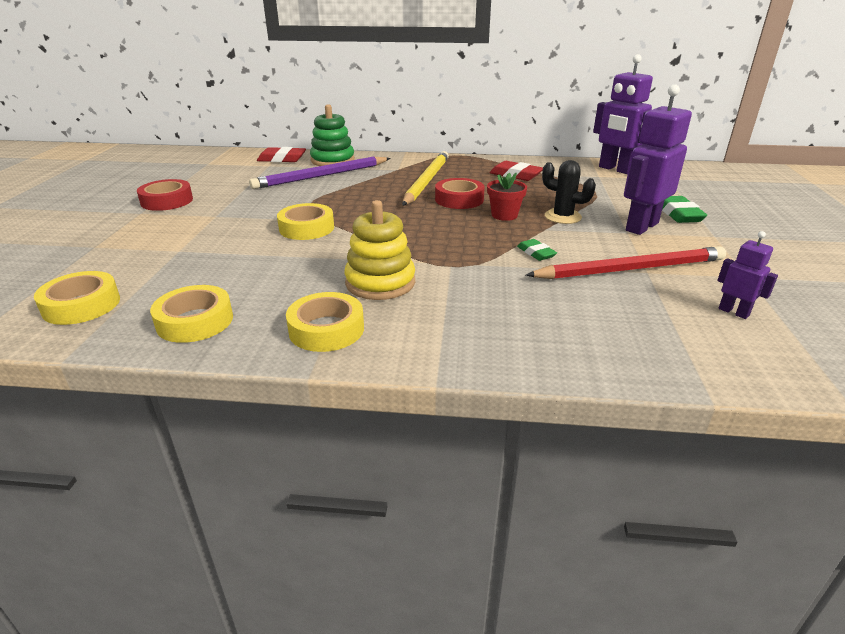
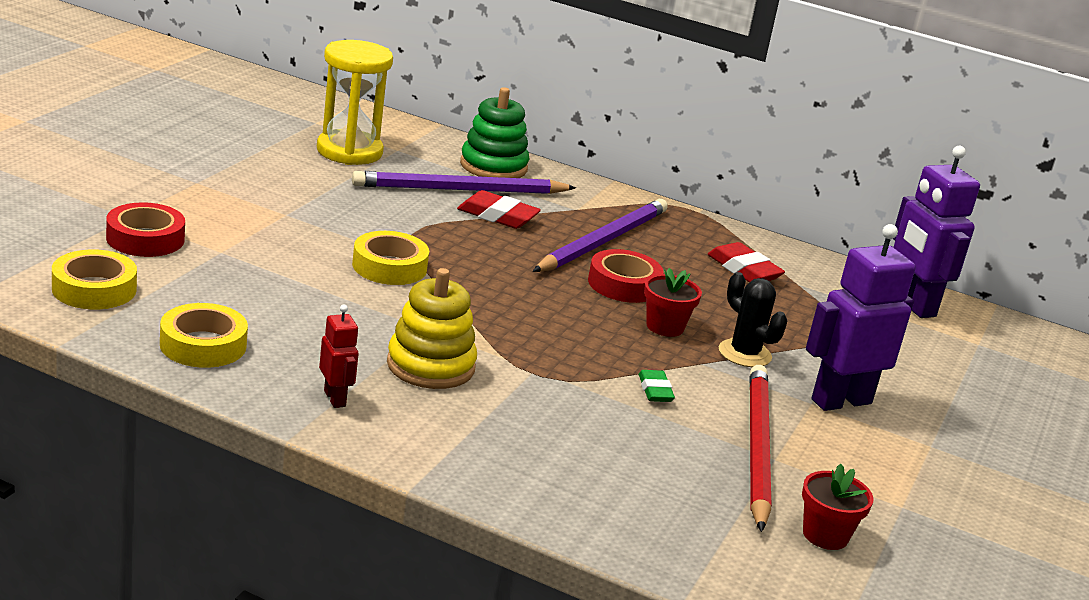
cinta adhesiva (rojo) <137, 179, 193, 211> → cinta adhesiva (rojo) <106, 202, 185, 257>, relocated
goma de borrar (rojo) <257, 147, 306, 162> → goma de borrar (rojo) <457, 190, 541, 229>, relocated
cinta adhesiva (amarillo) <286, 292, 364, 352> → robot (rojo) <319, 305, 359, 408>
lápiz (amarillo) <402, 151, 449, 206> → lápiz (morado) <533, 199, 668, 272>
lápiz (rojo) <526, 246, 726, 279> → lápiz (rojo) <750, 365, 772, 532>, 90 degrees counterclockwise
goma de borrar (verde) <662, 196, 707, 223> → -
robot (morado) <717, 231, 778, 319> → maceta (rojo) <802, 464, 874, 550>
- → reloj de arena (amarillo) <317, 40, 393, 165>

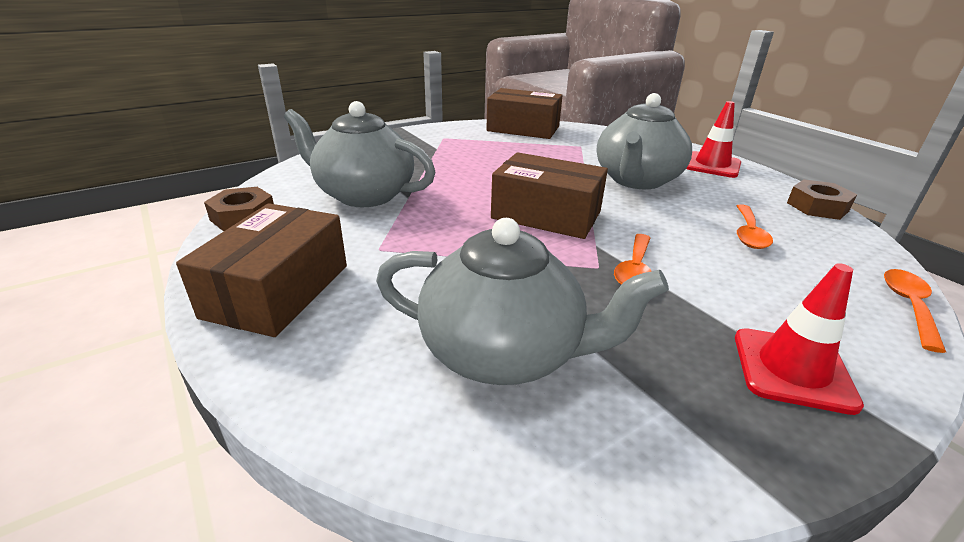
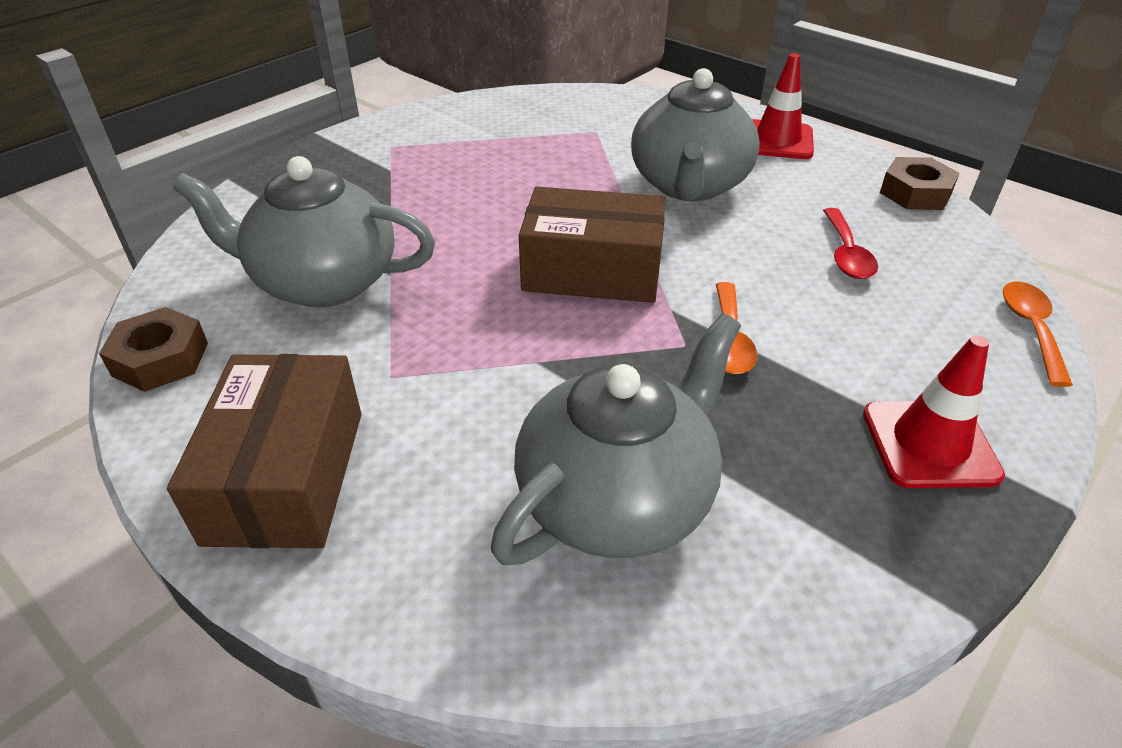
tetera (gris) <376, 218, 669, 385> → tetera (gris) <491, 313, 741, 565>, 45 degrees counterclockwise
caja (marrón) <486, 88, 563, 139> → -
cuchara (naranja) <737, 204, 773, 249> → cuchara (rojo) <823, 208, 878, 279>

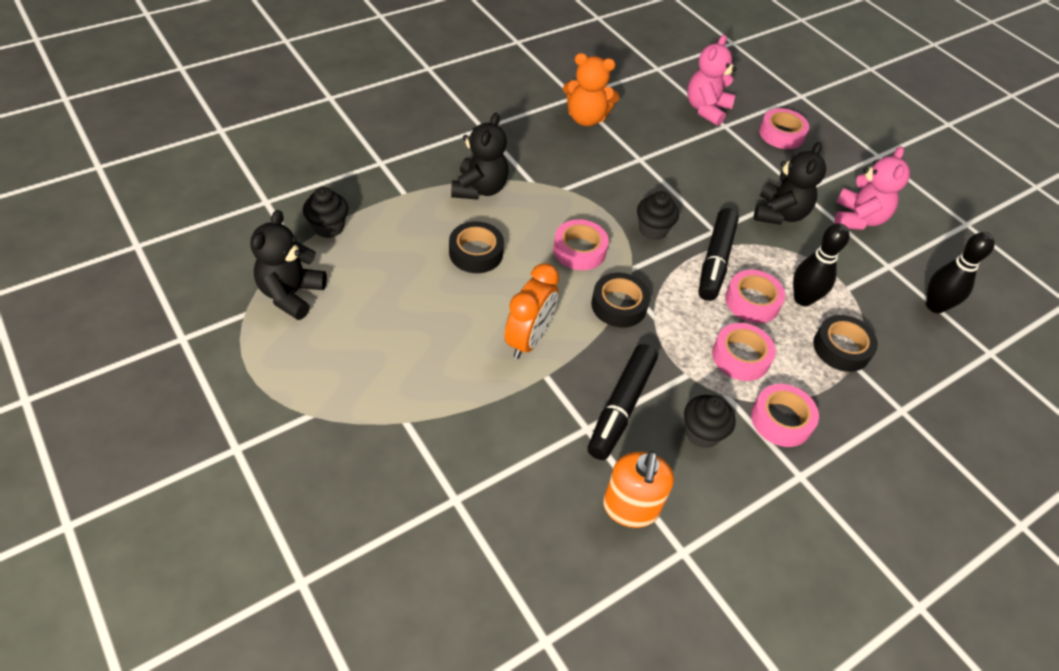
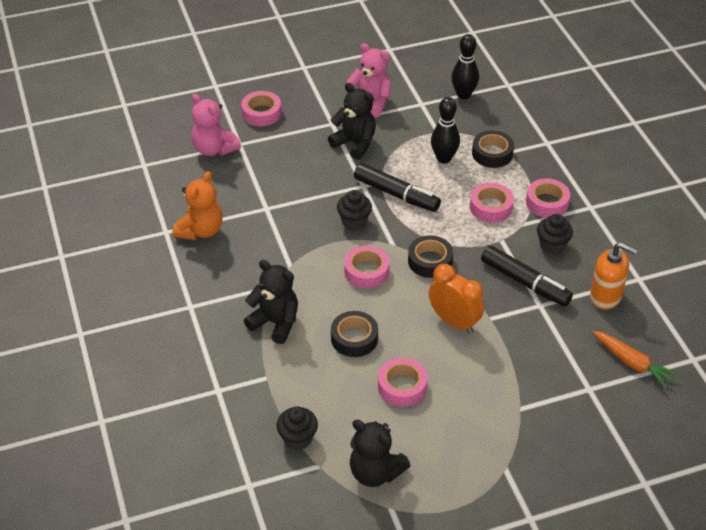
cinta adhesiva (rosa) <725, 270, 786, 323> → cinta adhesiva (rosa) <378, 358, 427, 407>, relocated
- → zanahoria (naranja) <593, 331, 678, 388>

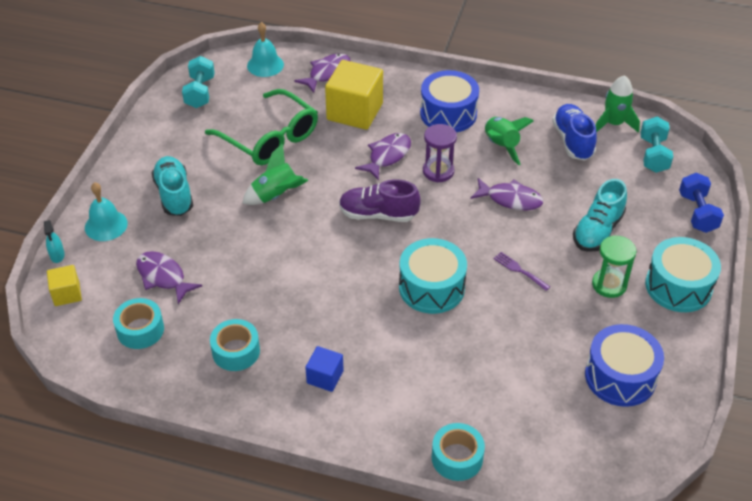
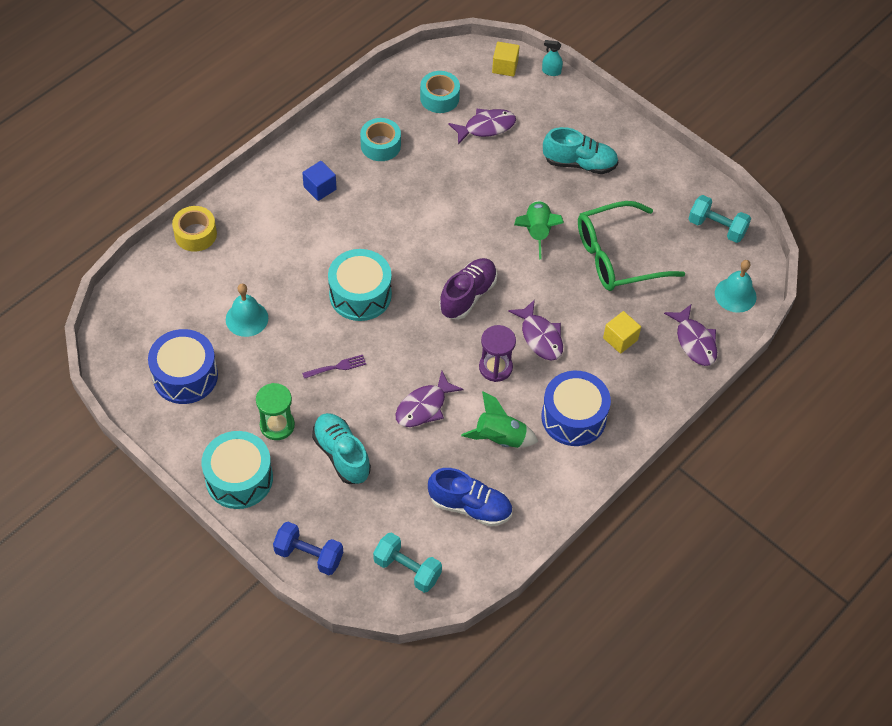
campana (turquesa) <85, 182, 128, 241> → campana (turquesa) <226, 284, 268, 337>, relocated
cubo (amarillo) <325, 60, 383, 130> → cubo (amarillo) <603, 311, 641, 354>, x0.52
cinta adhesiva (turquesa) <432, 423, 485, 481> → cinta adhesiva (amarillo) <172, 206, 217, 252>
cohete (verde) <595, 75, 640, 133> → -

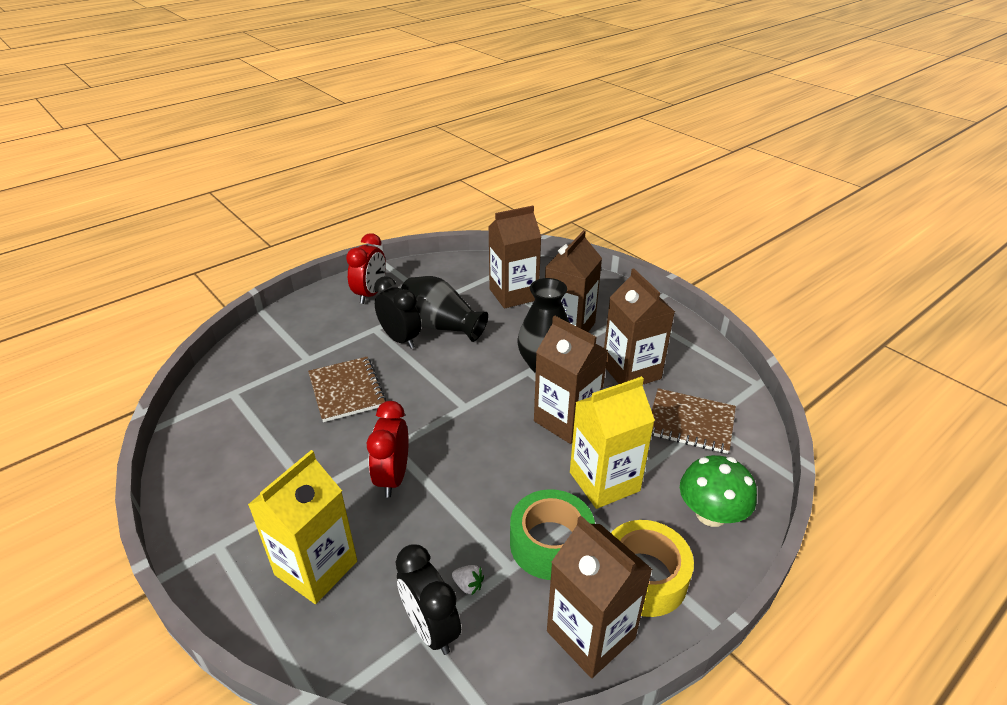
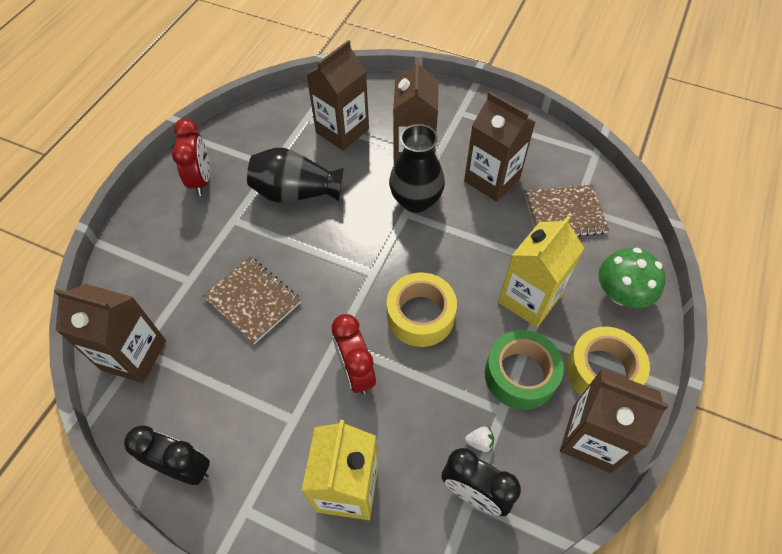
despertador (negro) <374, 276, 421, 349> → despertador (negro) <124, 425, 210, 485>, relocated
cartón de leche (marrón) <534, 315, 608, 444> → cartón de leche (marrón) <54, 284, 166, 383>, relocated
- → cinta adhesiva (amarillo) <387, 273, 457, 347>

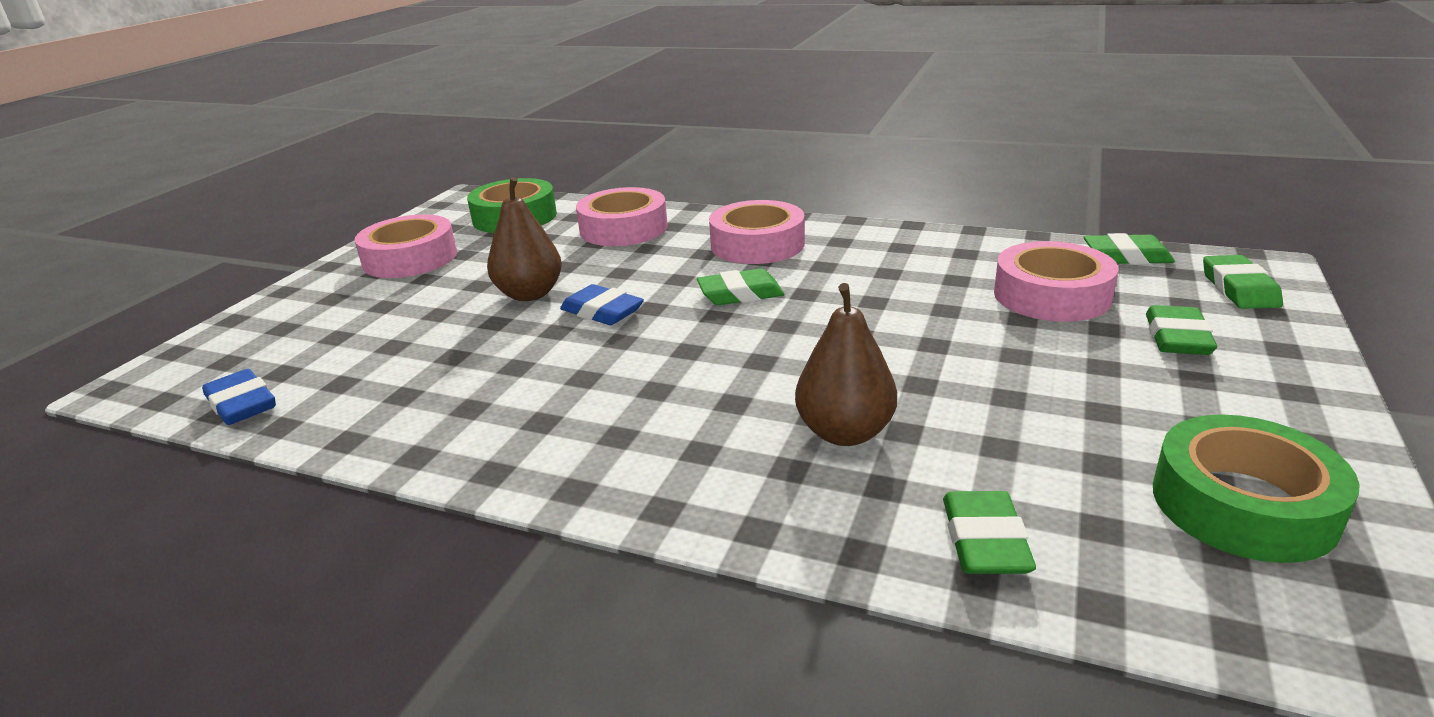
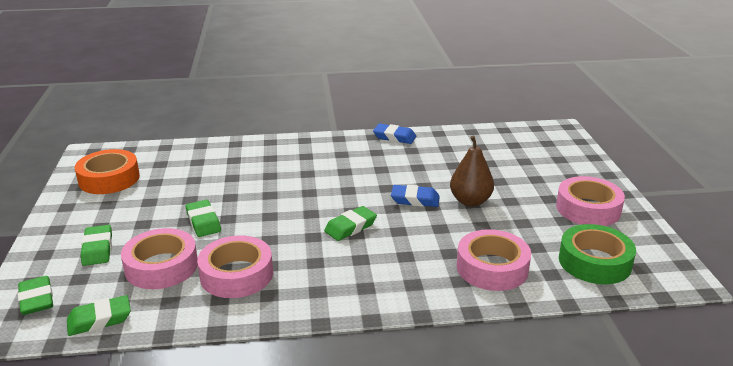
goma de borrar (azul) <202, 369, 276, 425> → goma de borrar (azul) <373, 124, 416, 144>, relocated
cinta adhesiva (rosa) <709, 200, 805, 264> → cinta adhesiva (rosa) <197, 235, 273, 298>, relocated
pera (marrón) <795, 283, 897, 446> → -
goma de borrar (verde) <943, 491, 1036, 574> → goma de borrar (verde) <186, 200, 221, 237>, relocated
cinta adhesiva (verde) <1153, 415, 1360, 563> → cinta adhesiva (naranja) <75, 149, 140, 194>

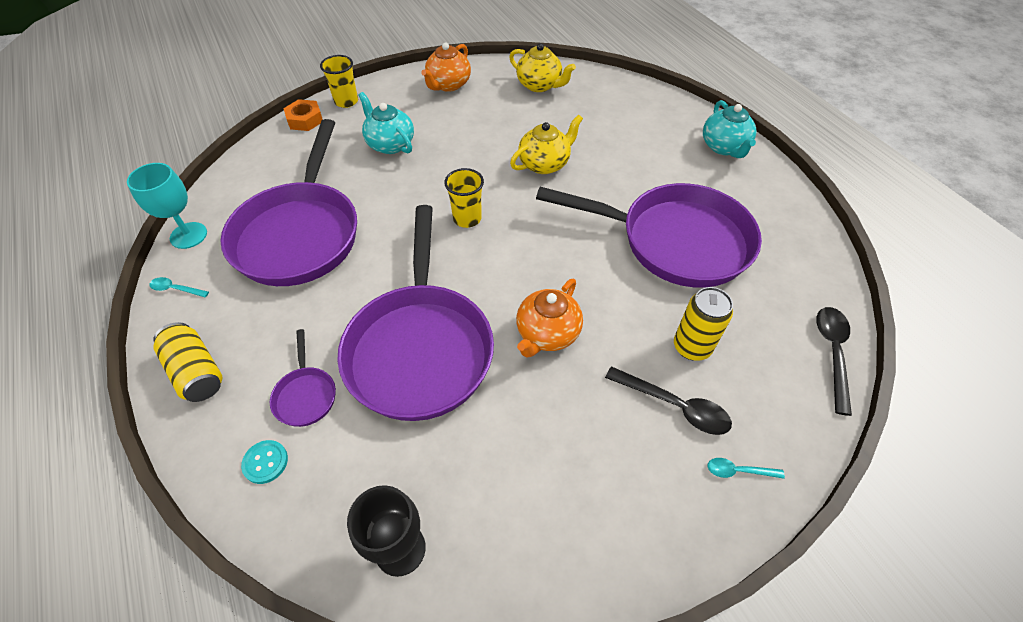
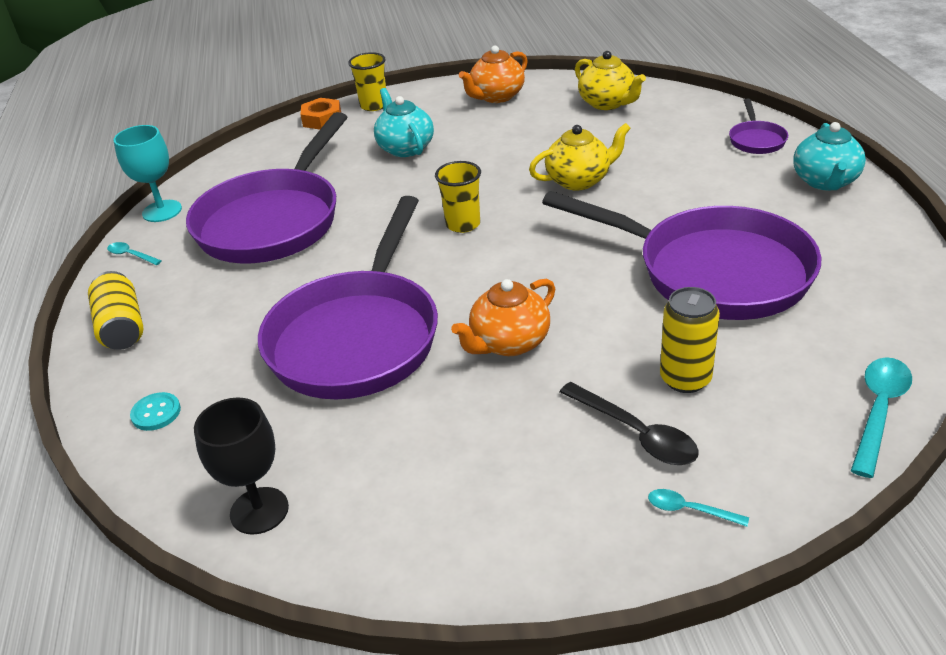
sartén (morado) <270, 329, 336, 427> → sartén (morado) <729, 99, 788, 154>, relocated
cuchara (negro) <816, 307, 852, 416> → cuchara (turquesa) <851, 357, 912, 478>

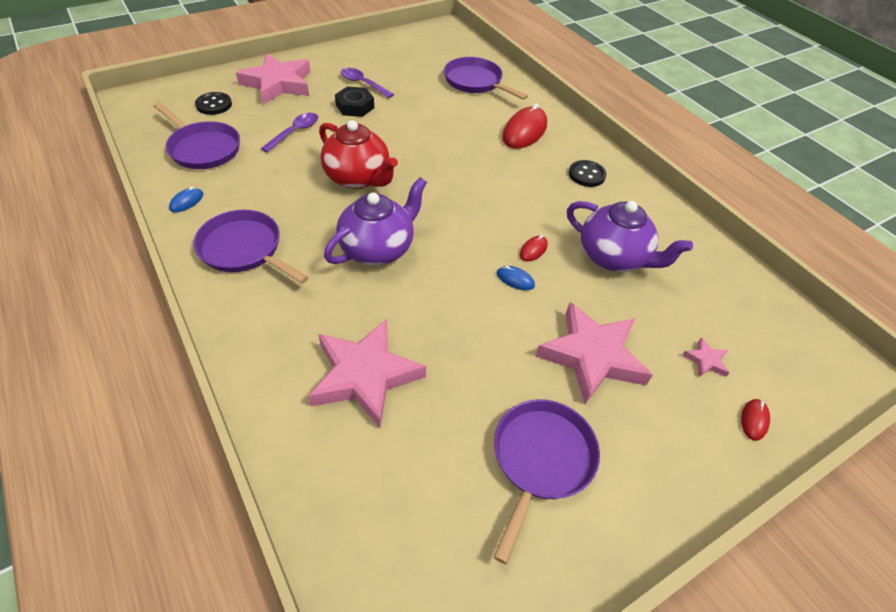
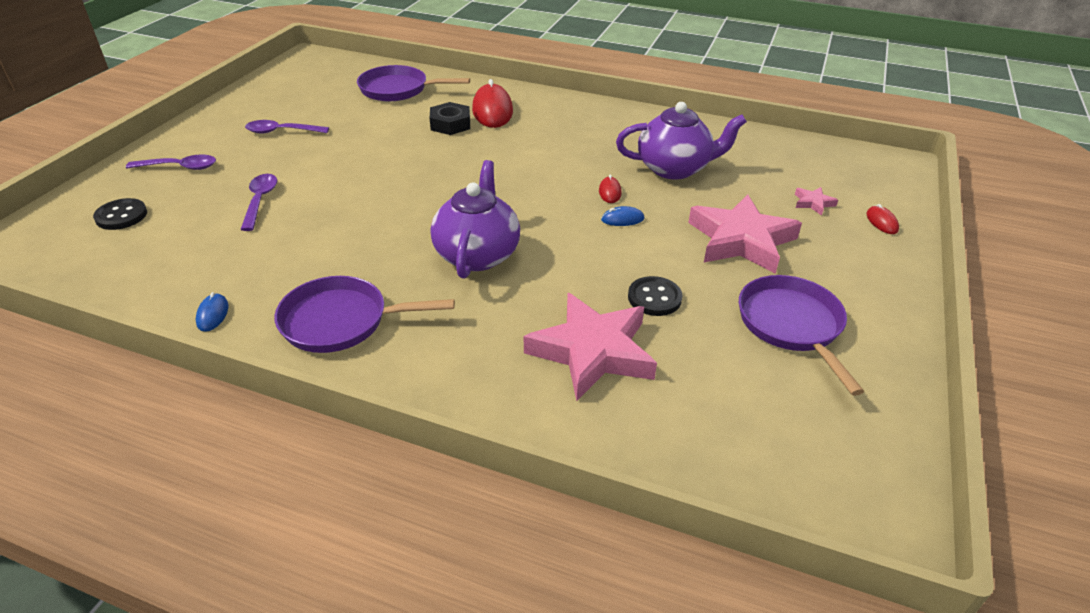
sartén (morado) <154, 102, 240, 169> → -
estrella (rosa) <236, 53, 311, 105> → cuchara (morado) <126, 154, 216, 170>
tetera (rojo) <319, 120, 398, 189> → -
tuerca (negro) <335, 87, 374, 117> → tuerca (negro) <430, 102, 470, 135>, relocated
botón (negro) <569, 160, 607, 187> → botón (negro) <628, 276, 683, 316>, relocated

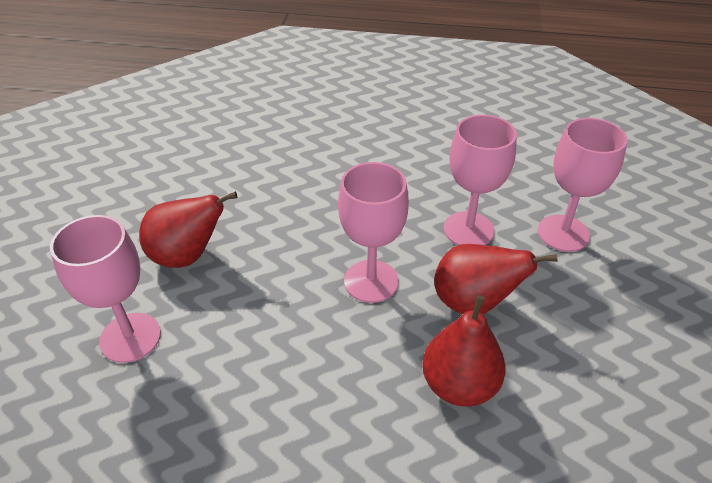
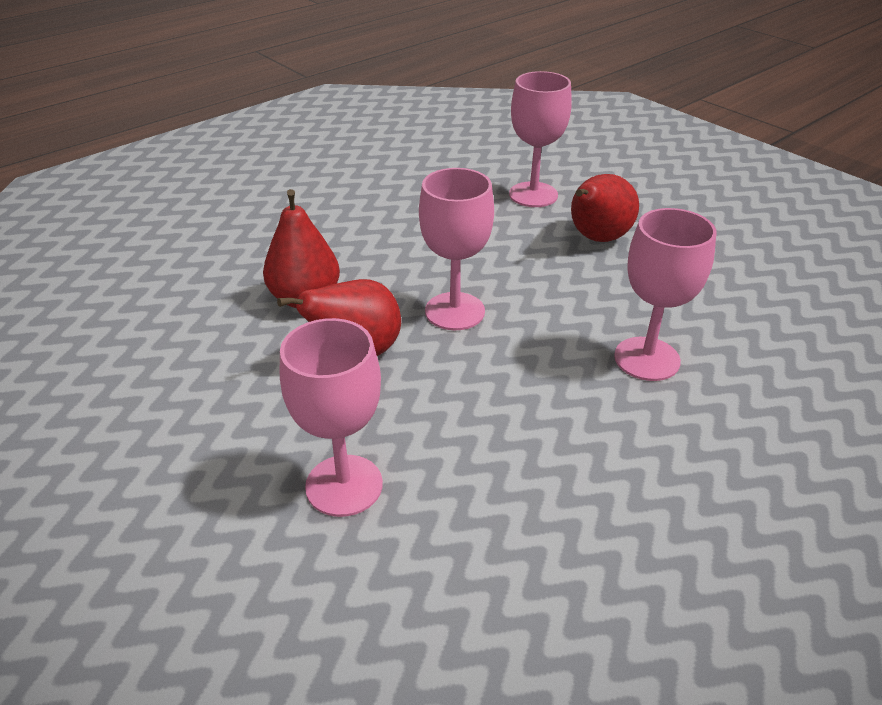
copa (rosa) <444, 115, 517, 245> → copa (rosa) <614, 208, 716, 381>, relocated

